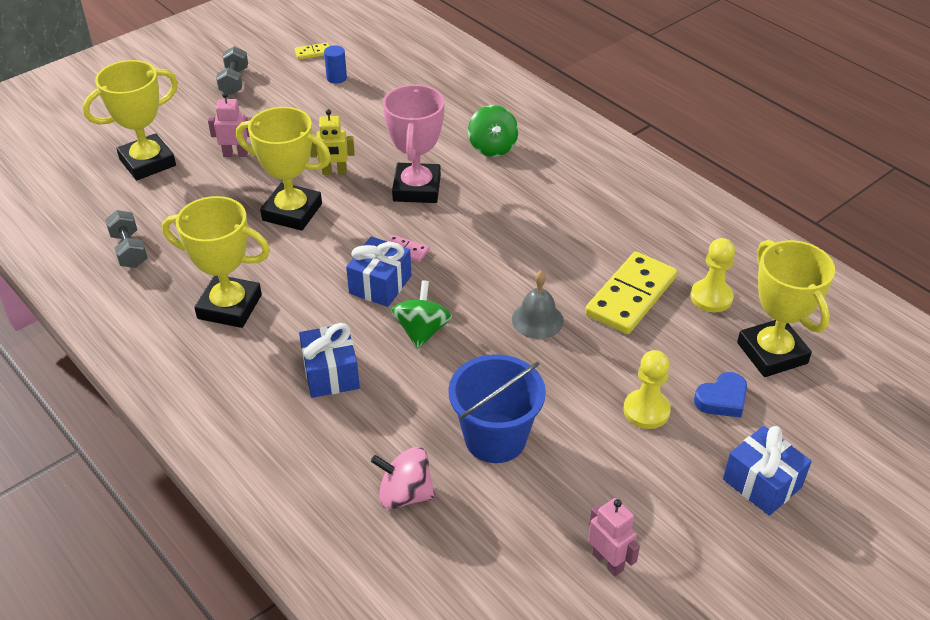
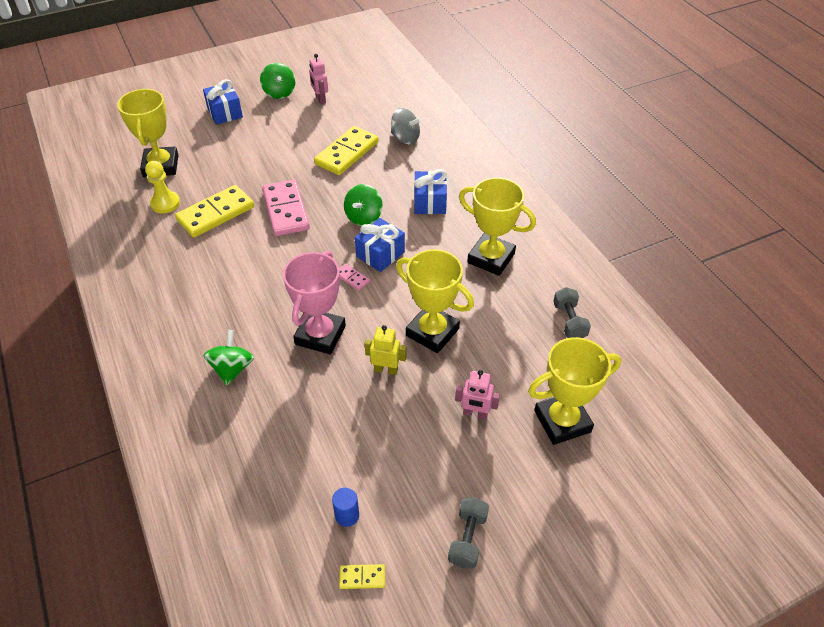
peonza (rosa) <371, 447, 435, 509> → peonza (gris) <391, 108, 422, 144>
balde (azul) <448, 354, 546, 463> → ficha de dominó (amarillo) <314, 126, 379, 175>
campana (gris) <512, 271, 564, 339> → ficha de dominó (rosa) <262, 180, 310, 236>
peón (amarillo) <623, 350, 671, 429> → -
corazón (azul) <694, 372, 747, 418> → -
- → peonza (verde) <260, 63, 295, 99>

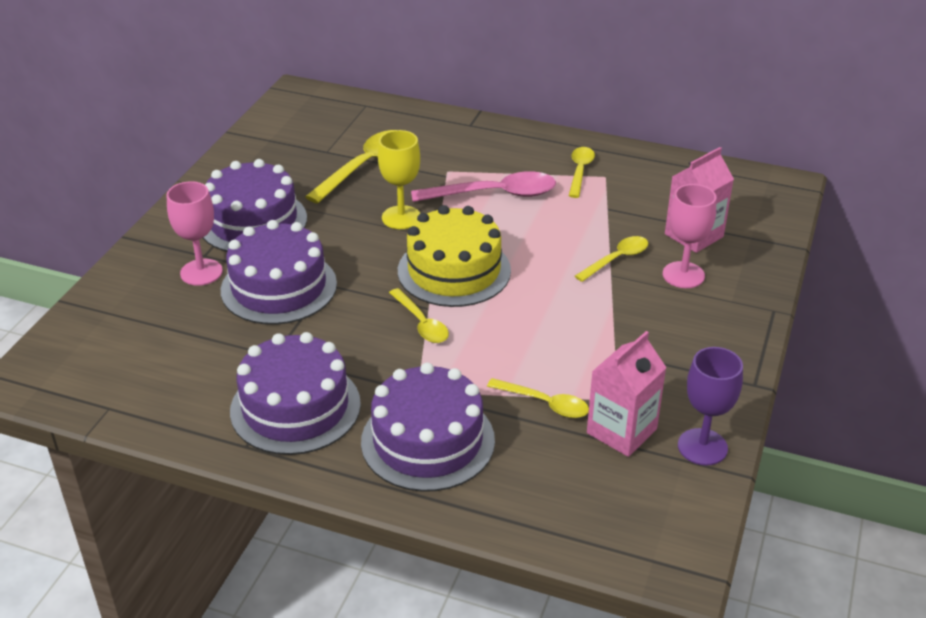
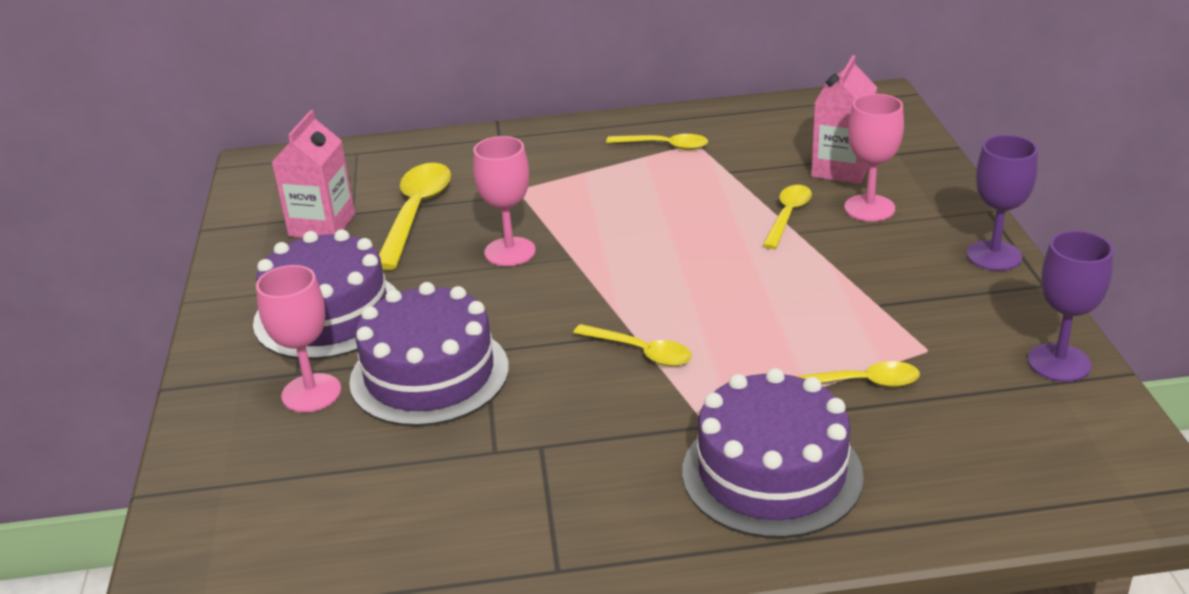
tarta (morado) <230, 332, 361, 455> → -
copa (amarillo) <378, 130, 420, 229> → copa (rosa) <473, 136, 536, 266>
tarta (amarillo) <398, 205, 511, 307> → -
cuchara (rosa) <411, 171, 556, 202> → -
cuchara (amarillo) <569, 147, 595, 198> → cuchara (amarillo) <606, 134, 708, 150>, 120 degrees clockwise
cartón de leche (rosa) <587, 331, 666, 457> → cartón de leche (rosa) <271, 110, 355, 238>, relocated
- → copa (morado) <967, 135, 1038, 271>

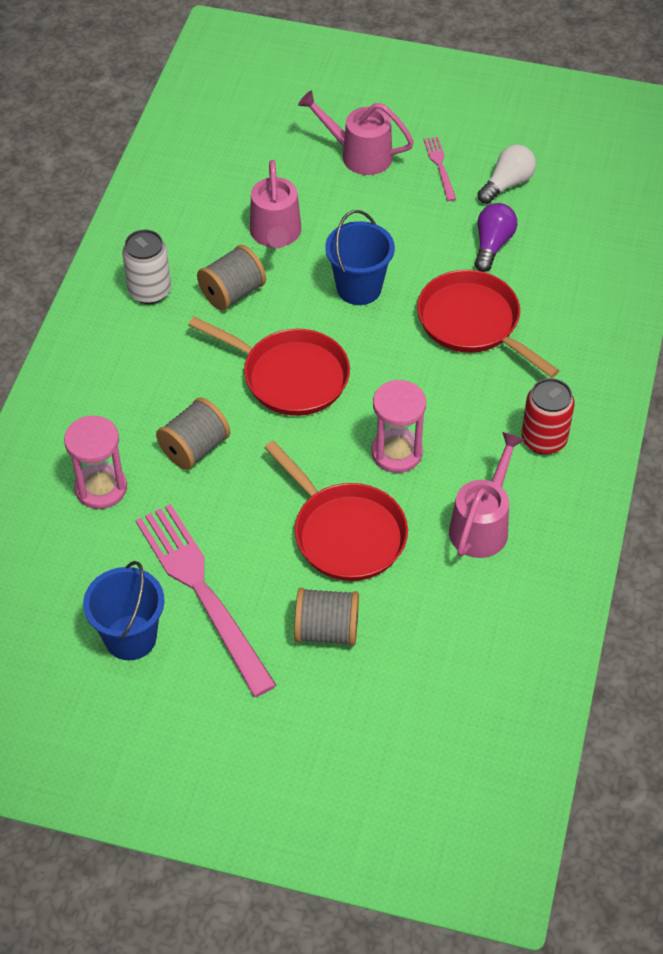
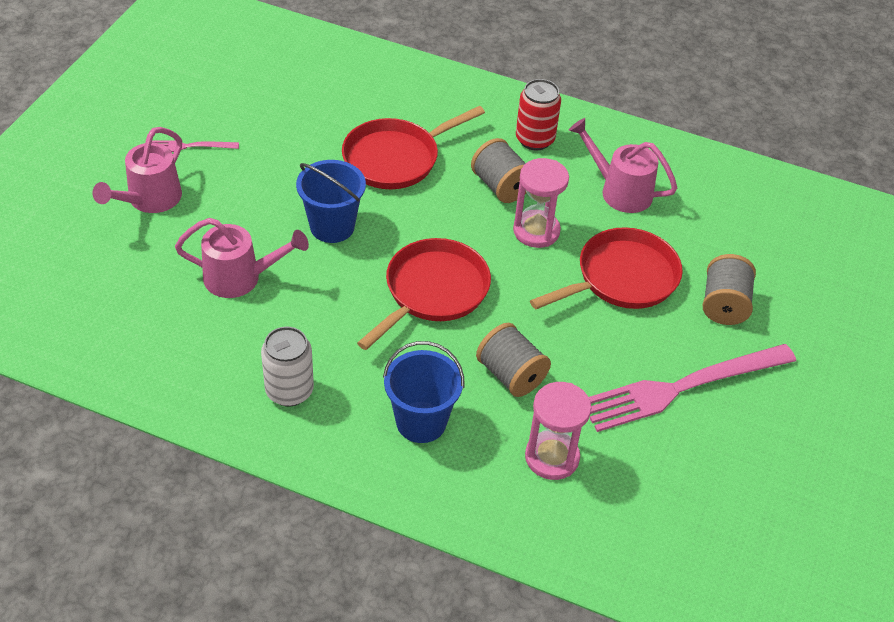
balde (azul) <83, 561, 164, 660> → balde (azul) <383, 341, 464, 443>, relocated
carrete (gris) <197, 245, 266, 311> → carrete (gris) <471, 138, 526, 203>, relocated
bombilla (morado) <475, 203, 517, 272> → -
bombilla (blanco) <477, 144, 536, 204> → -

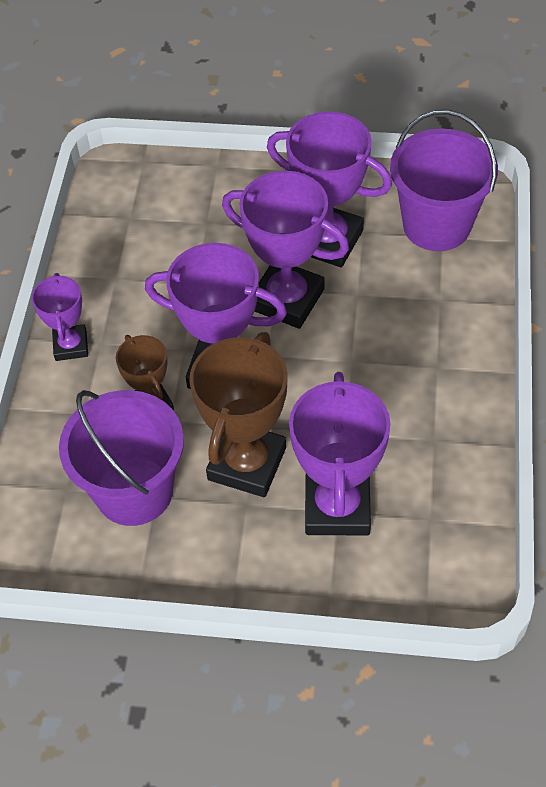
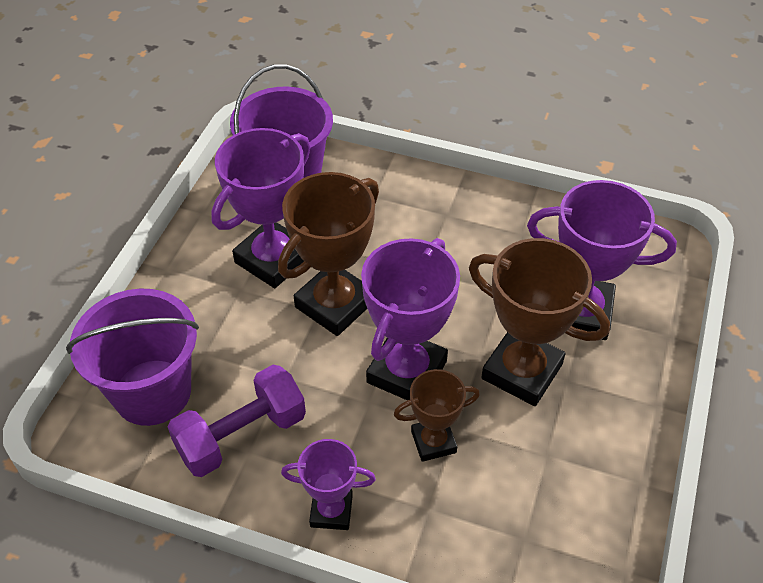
balde (morado) <59, 390, 184, 526> → balde (morado) <66, 289, 199, 426>, relocated
trofeo (morado) <222, 171, 349, 329> → trofeo (marrón) <278, 172, 379, 336>
- → mancuerna (morado) <168, 365, 306, 477>

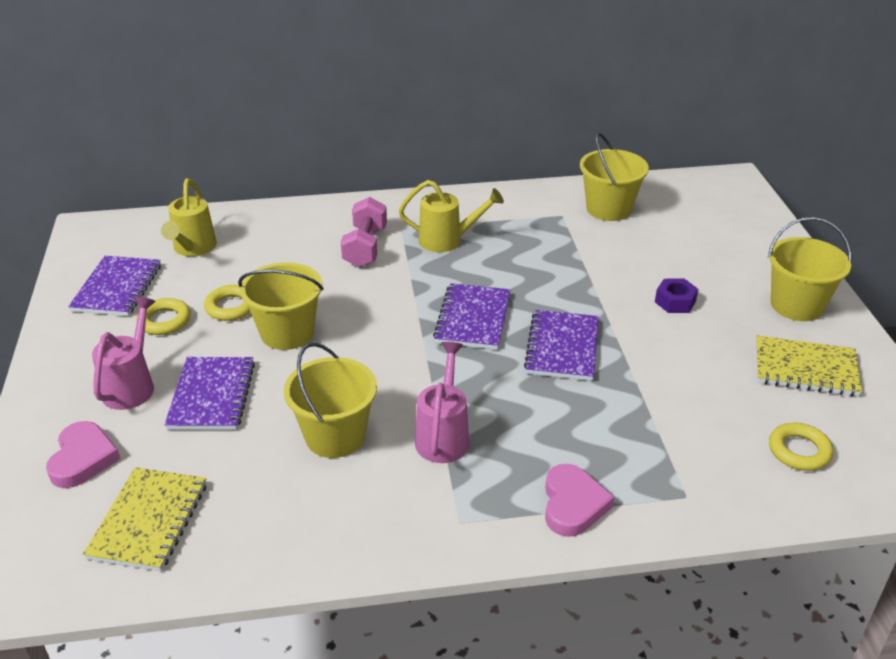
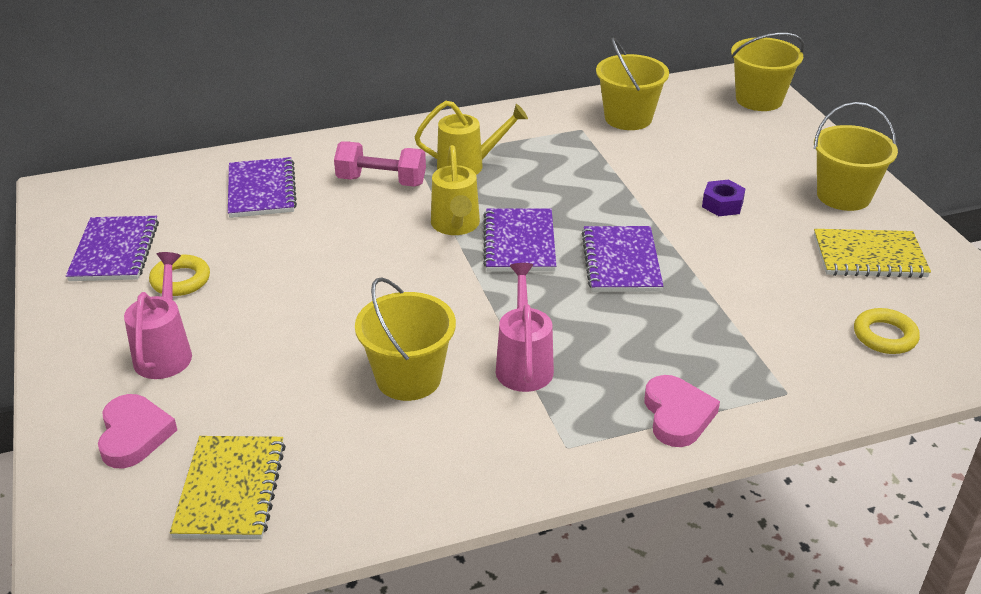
regadera (amarillo) <161, 179, 217, 257> → regadera (amarillo) <431, 145, 480, 235>, relocated
cuaderno (morado) <164, 357, 255, 430> → cuaderno (morado) <228, 157, 297, 218>, relocated
anillo (amarillo) <204, 285, 251, 321> → -
balde (amarillo) <238, 262, 324, 350> → balde (amarillo) <731, 33, 805, 111>, relocated
mancuerna (rosa) <341, 197, 387, 268> → mancuerna (rosa) <334, 141, 426, 187>, 75 degrees counterclockwise

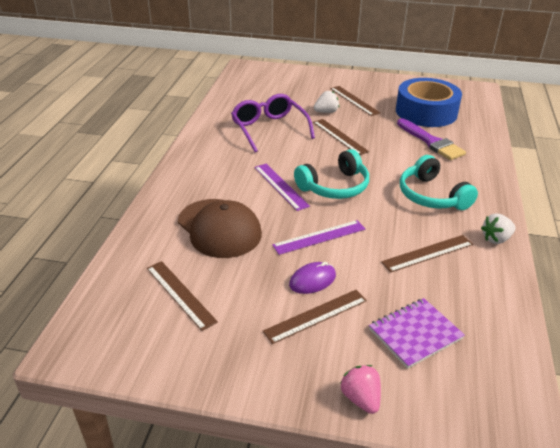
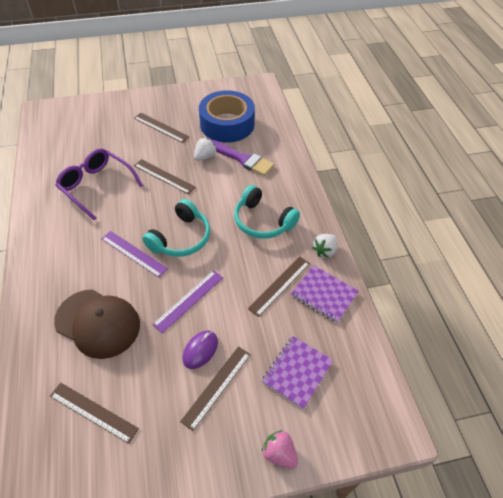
fresa (blanco) <314, 91, 339, 113> → fresa (blanco) <194, 138, 217, 161>, relocated
- → cuaderno (morado) <291, 265, 359, 323>

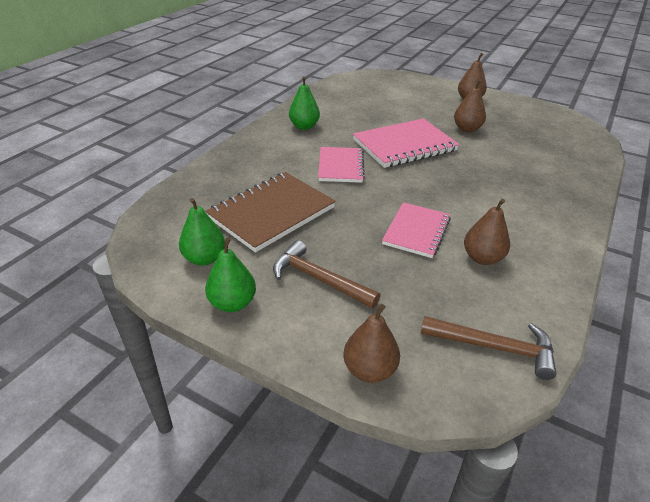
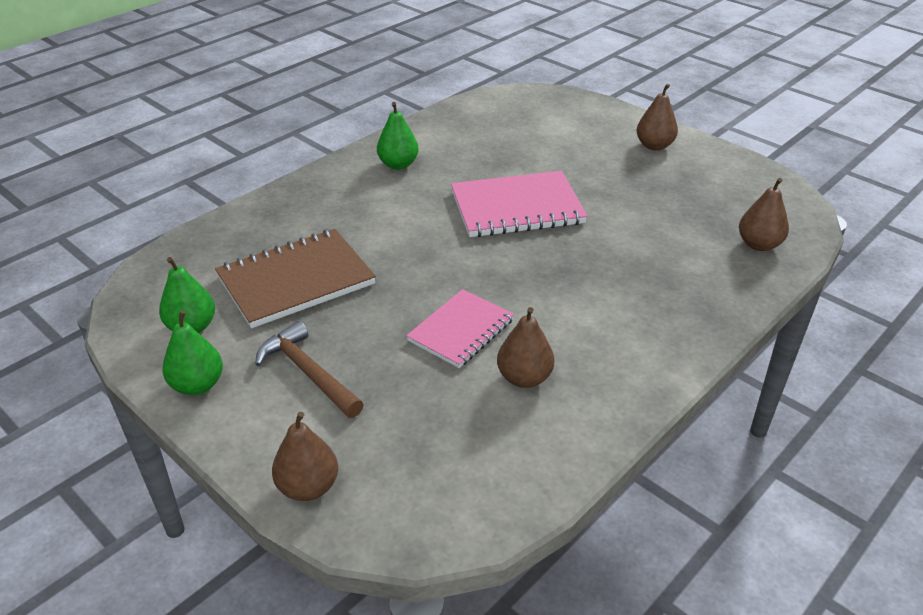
cuaderno (rosa) <318, 147, 365, 183> → -
martillo (marrón) <420, 316, 557, 380> → -
pera (marrón) <454, 79, 486, 132> → pera (marrón) <739, 178, 789, 251>, relocated

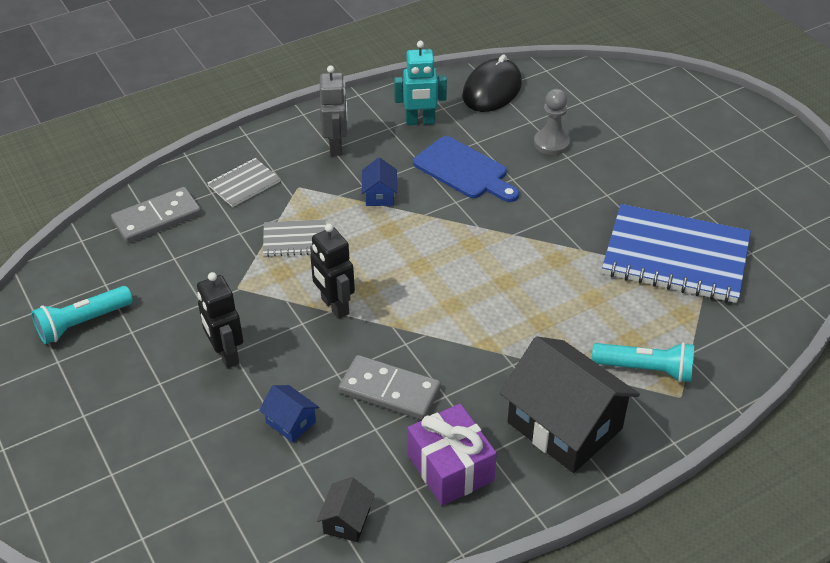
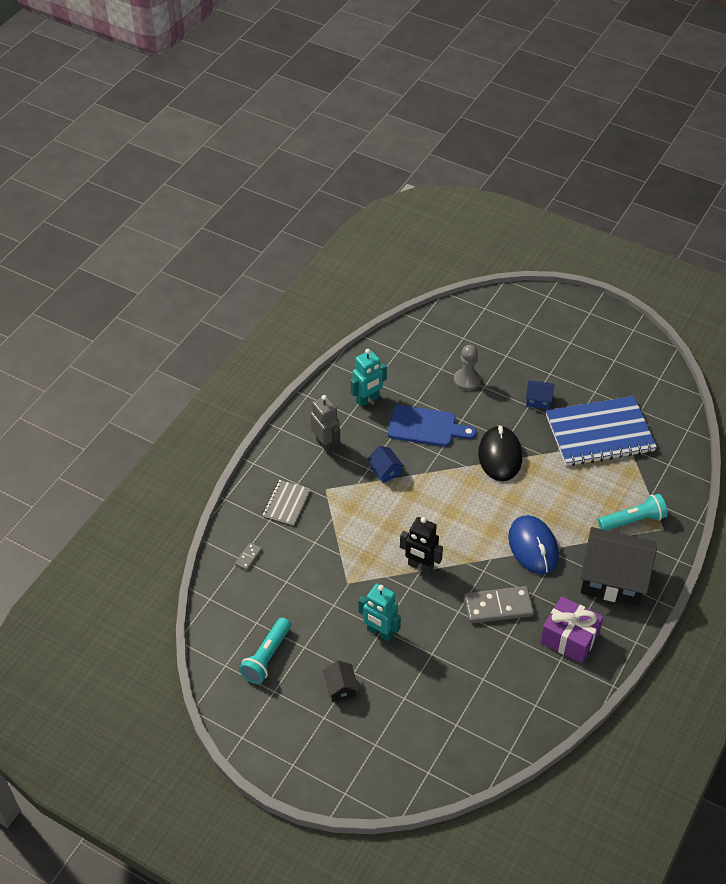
ficha de dominó (gris) <111, 187, 201, 243> → ficha de dominó (gris) <235, 543, 262, 570>, x0.46
robot (negro) <197, 272, 243, 369> → robot (turquesa) <358, 583, 401, 642>
casa (azul) <259, 385, 319, 443> → casa (azul) <526, 380, 554, 410>, relocated
cuaderno (gris) <263, 219, 325, 257> → -
casa (negro) <317, 477, 375, 542> → casa (negro) <323, 660, 359, 702>, relocated
ratón (negro) <462, 54, 522, 112> → ratón (negro) <478, 425, 522, 481>, relocated
- → ratón (azul) <508, 515, 559, 574>

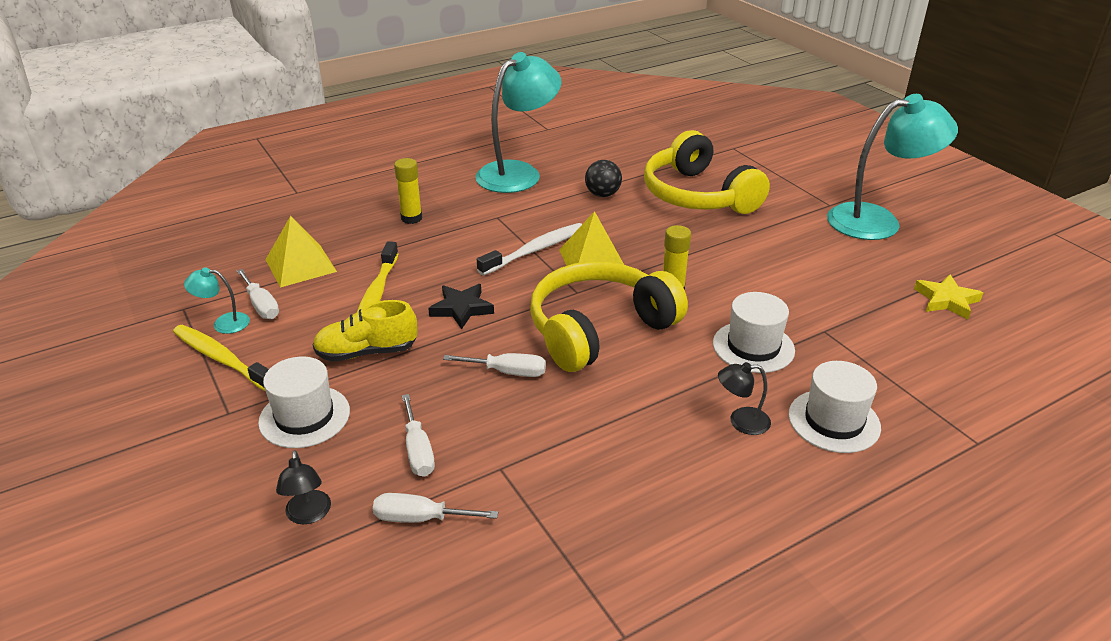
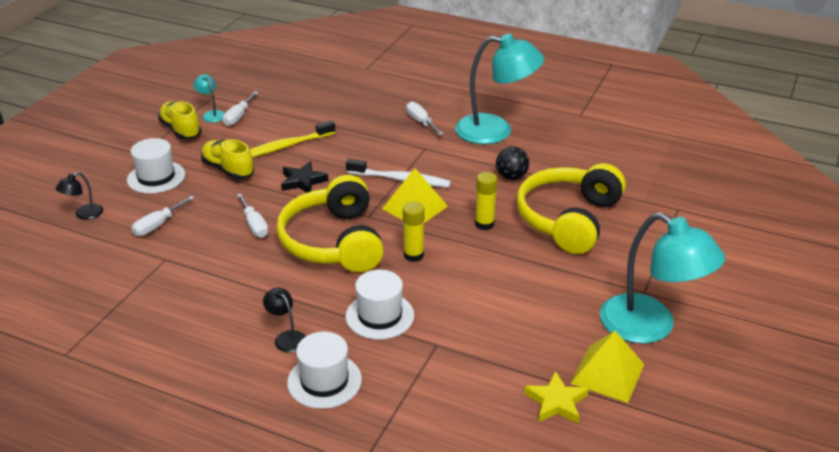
cepillo de dientes (amarillo) <173, 325, 269, 391> → zapato (amarillo) <158, 101, 201, 139>
pirámide (amarillo) <265, 216, 337, 288> → pirámide (amarillo) <571, 331, 644, 403>, relocated
destornillador (blanco) <373, 493, 498, 523> → destornillador (blanco) <406, 101, 444, 135>, relocated
barra de pegamento (amarillo) <394, 158, 422, 224> → barra de pegamento (amarillo) <475, 172, 498, 230>, relocated
auriculares (amarillo) <530, 261, 688, 372> → auriculares (amarillo) <277, 175, 384, 272>, 120 degrees counterclockwise

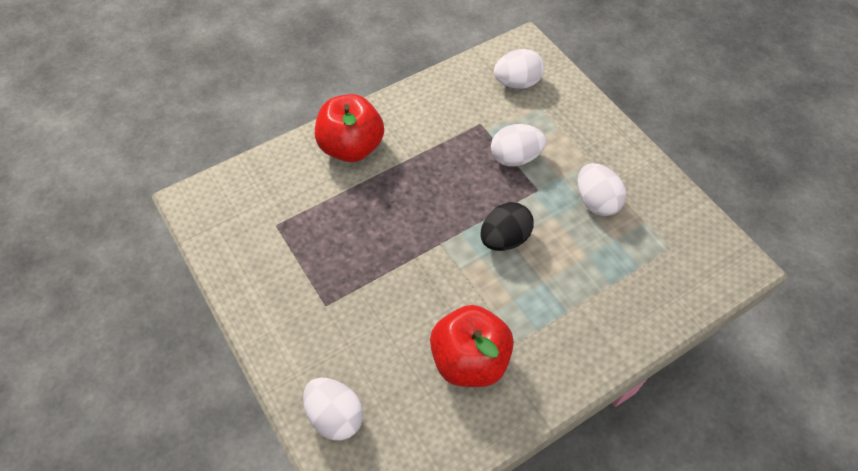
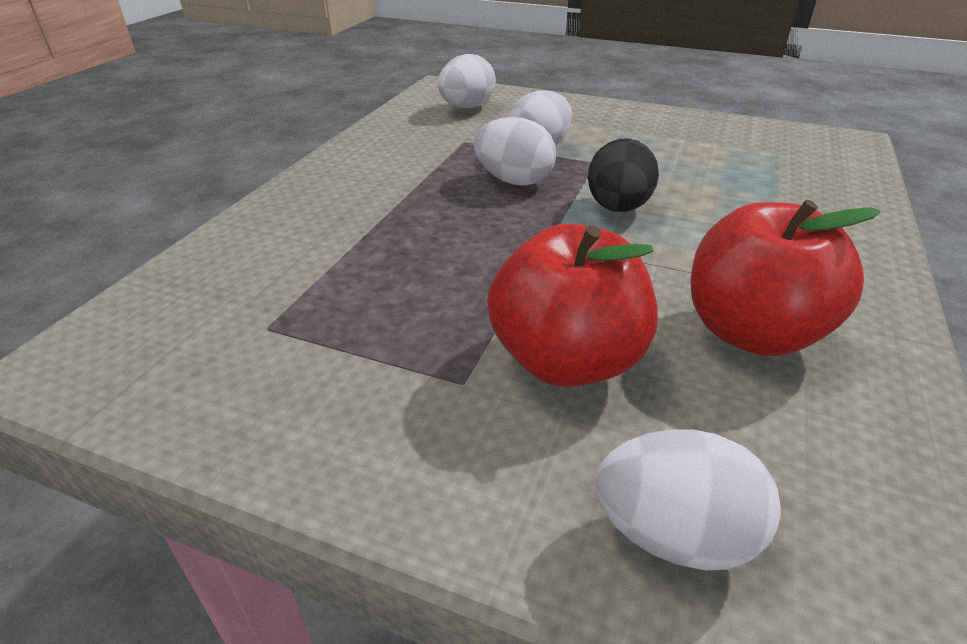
manzana (rojo) <315, 94, 384, 162> → manzana (rojo) <487, 224, 658, 387>, relocated
huevo (blanco) <578, 163, 626, 216> → huevo (blanco) <474, 117, 556, 185>, relocated

